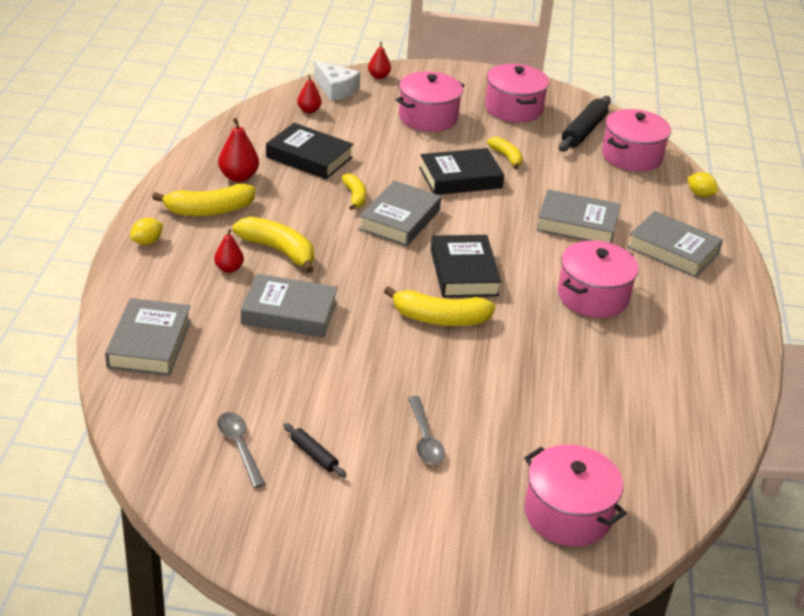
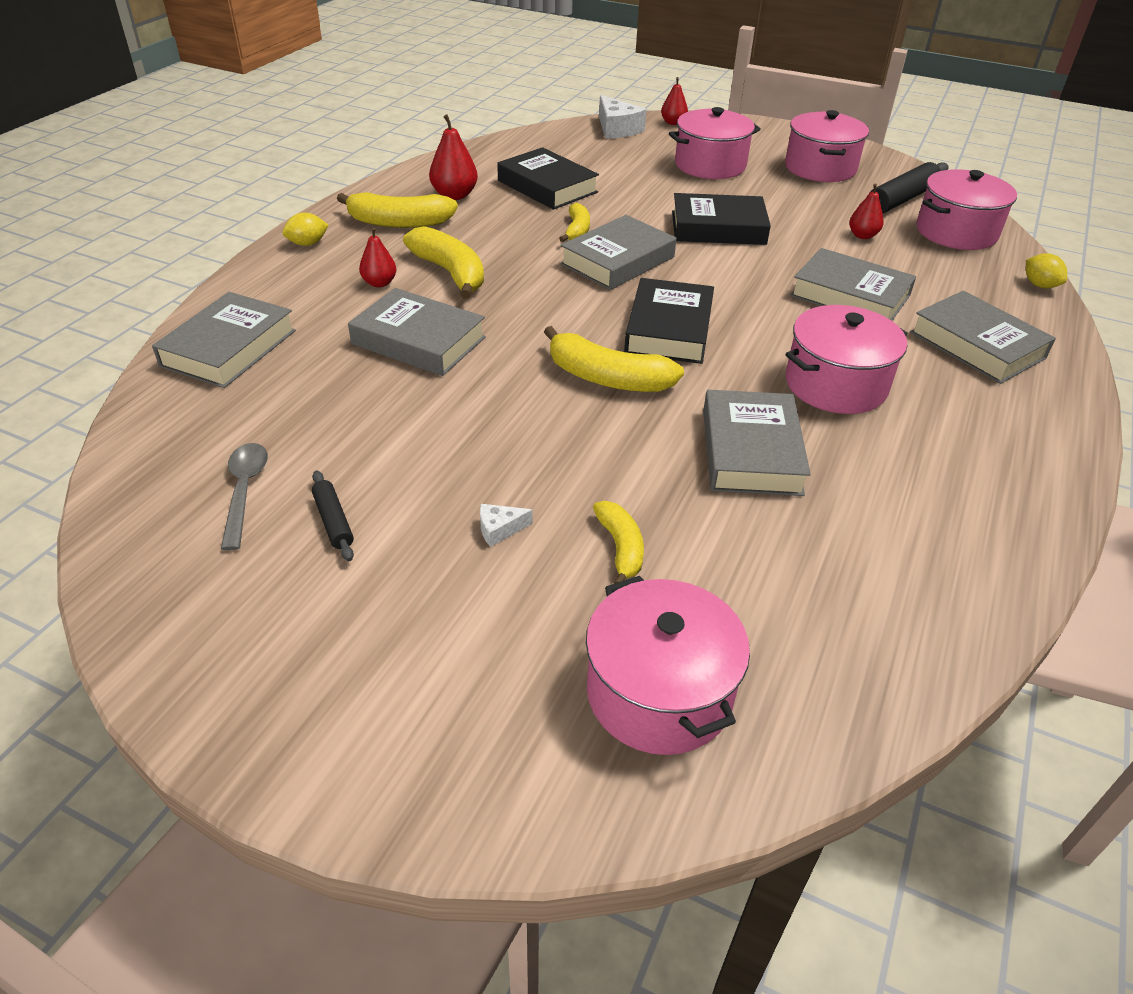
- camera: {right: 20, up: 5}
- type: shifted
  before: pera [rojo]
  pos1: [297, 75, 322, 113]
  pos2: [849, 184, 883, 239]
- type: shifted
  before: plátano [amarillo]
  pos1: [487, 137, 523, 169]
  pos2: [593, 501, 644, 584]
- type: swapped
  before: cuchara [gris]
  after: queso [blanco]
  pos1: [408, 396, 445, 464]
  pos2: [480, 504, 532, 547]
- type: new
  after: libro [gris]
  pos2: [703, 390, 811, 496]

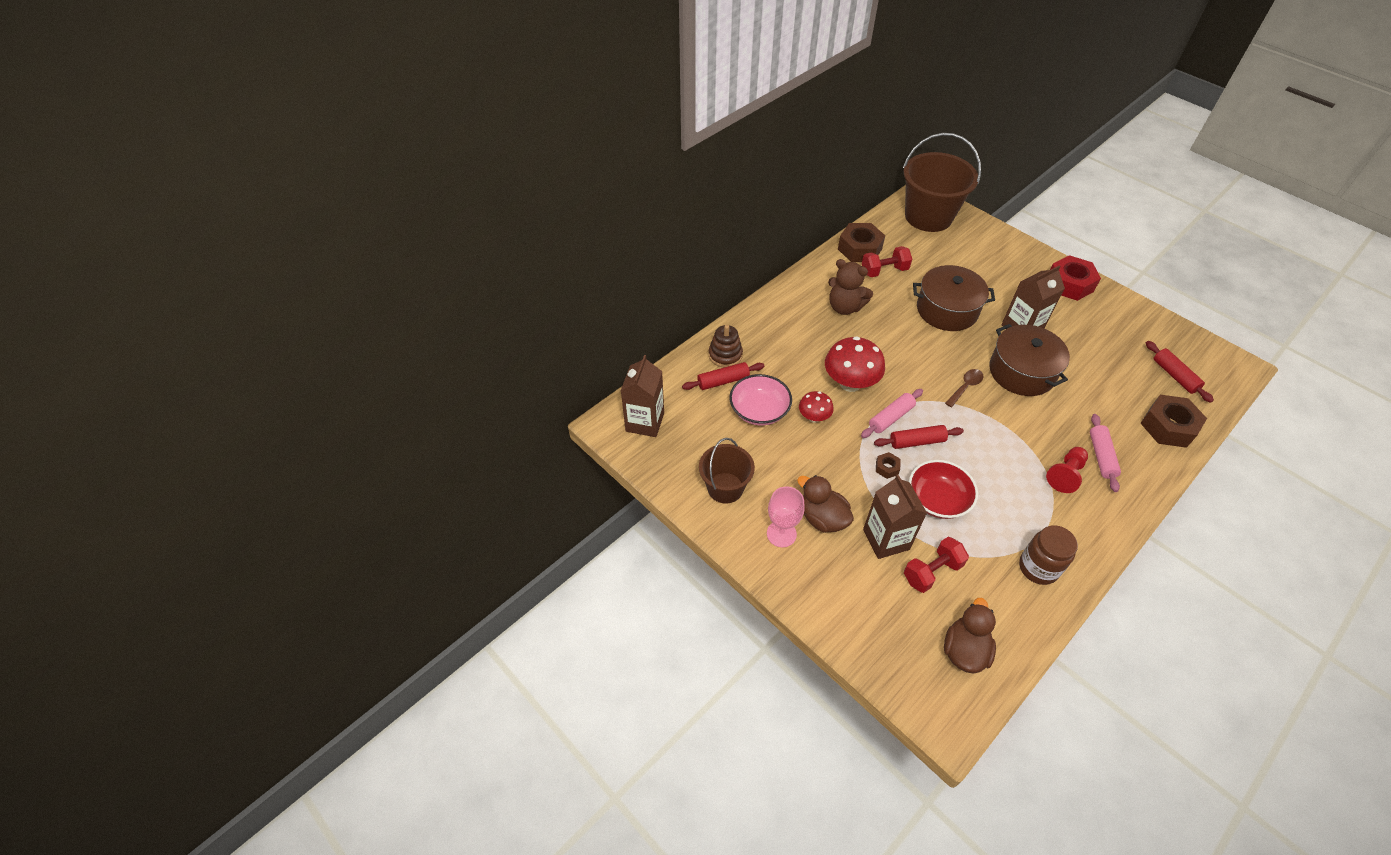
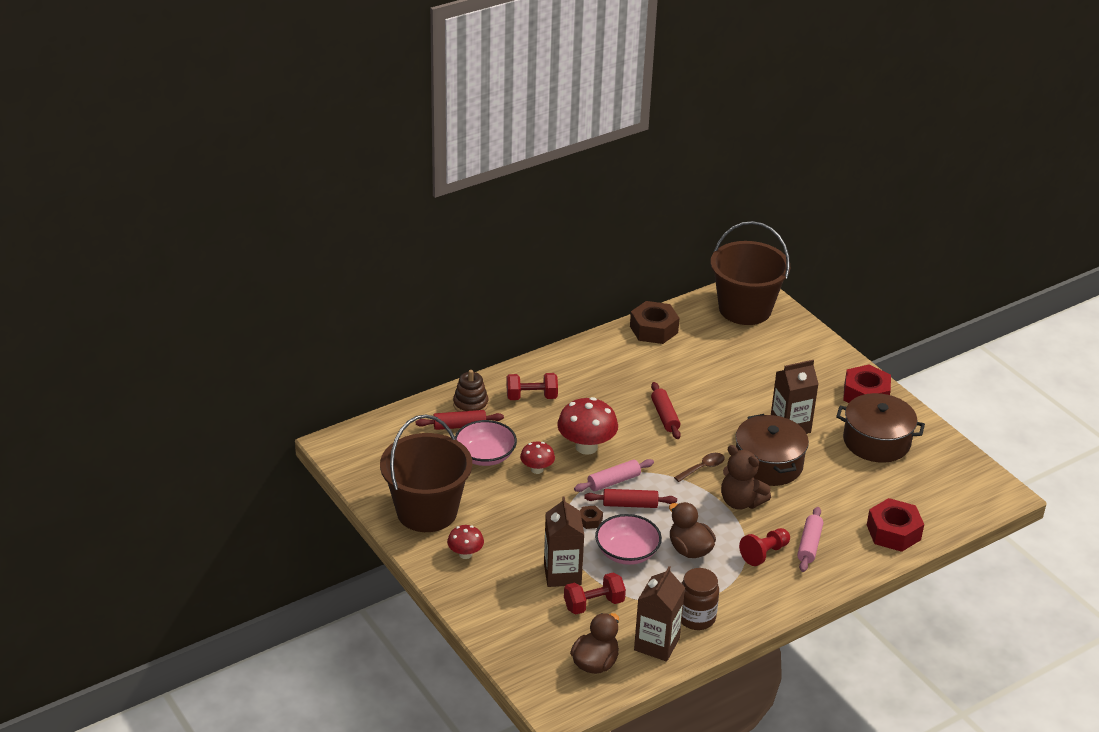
- camera: {right: 10, up: -15}
- type: shifted
  before: mancuerna [rojo]
  pos1: [862, 246, 912, 277]
  pos2: [506, 373, 558, 400]
- type: shifted
  before: osito [marrón]
  pos1: [828, 259, 873, 315]
  pos2: [721, 445, 771, 510]
- type: shifted
  before: olla [marrón]
  pos1: [913, 265, 995, 331]
  pos2: [836, 393, 925, 463]
- type: shifted
  before: rodillo [rojo]
  pos1: [1146, 341, 1214, 403]
  pos2: [651, 382, 681, 439]
- type: shifted
  before: cartón de leche [marrón]
  pos1: [621, 355, 664, 437]
  pos2: [634, 566, 685, 662]
- type: repainted
  before: tuerca [marrón]
  after: tuerca [rojo]
  pos1: [1141, 395, 1207, 448]
  pos2: [867, 498, 924, 552]
- type: scaled
  before: balde [marrón]
  pos1: [699, 438, 755, 504]
  pos2: [380, 414, 472, 532]
  scale: 1.72
- type: repainted
  before: cuenco [rojo]
  after: cuenco [rosa]
  pos1: [909, 460, 978, 519]
  pos2: [595, 514, 662, 565]
- type: shifted
  before: pato [marrón]
  pos1: [797, 475, 854, 533]
  pos2: [669, 502, 716, 558]
- type: swapped
  before: copa [rosa]
  after: seta [rojo]
  pos1: [767, 486, 805, 547]
  pos2: [447, 525, 484, 559]

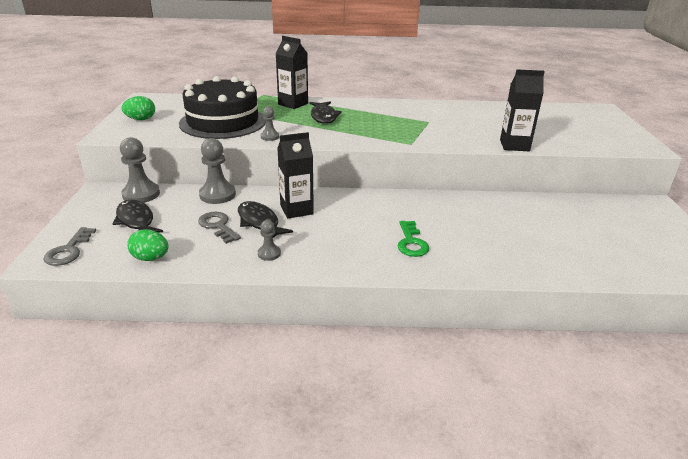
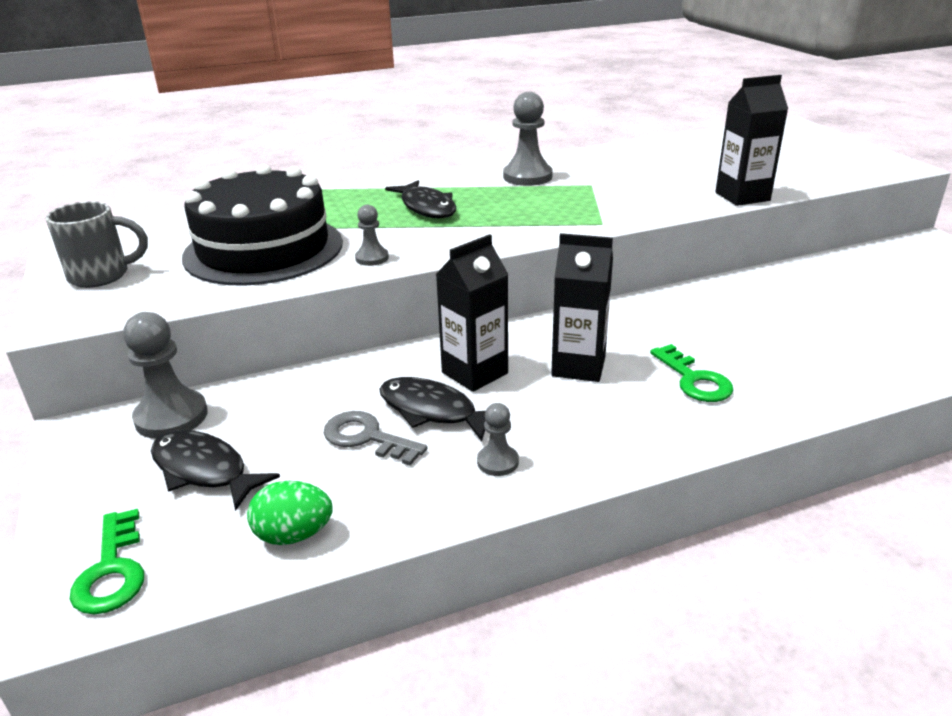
- camera: {right: -20, up: 0}
- type: shifted
  before: cartón de leche [negro]
  pos1: [276, 36, 308, 109]
  pos2: [551, 233, 613, 382]
- type: swapped
  before: huevo [verde]
  after: taza [gris]
  pos1: [122, 96, 155, 120]
  pos2: [45, 201, 148, 288]
- type: shifted
  before: peón [gris]
  pos1: [199, 138, 236, 204]
  pos2: [503, 92, 553, 186]
- type: repainted
  before: llave [gris]
  after: llave [verde]
  pos1: [43, 227, 96, 266]
  pos2: [70, 509, 144, 615]

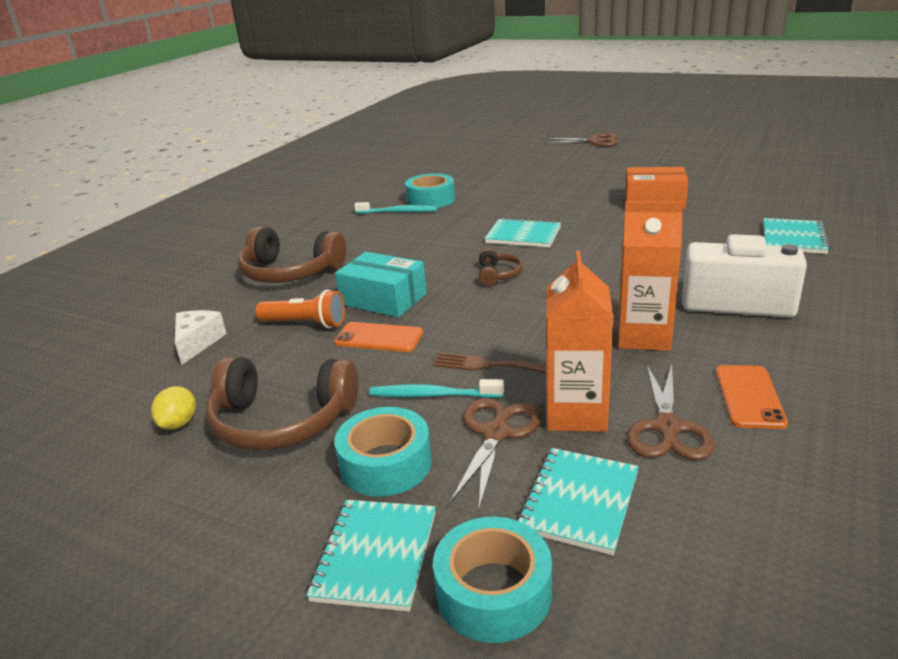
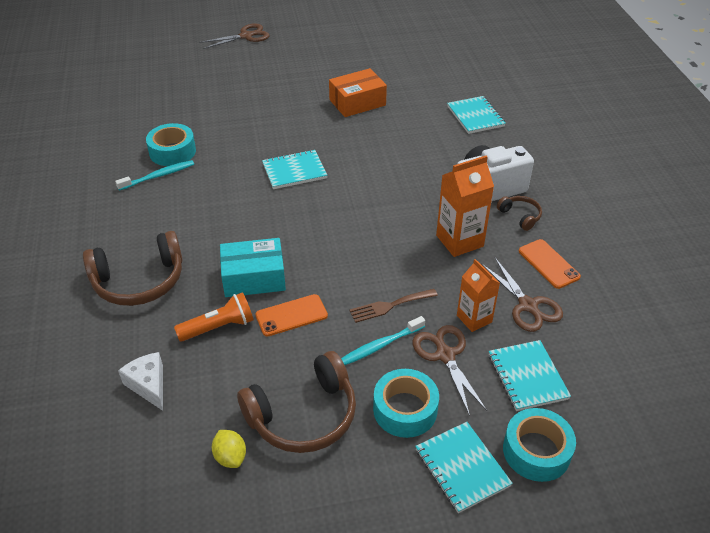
- camera: {right: -40, up: 15}
- type: shifted
  before: auriculares [marrón]
  pos1: [479, 248, 523, 286]
  pos2: [497, 196, 542, 231]
- type: scaled
  before: cartón de leche [naranja]
  pos1: [546, 250, 614, 432]
  pos2: [457, 259, 500, 332]
  scale: 0.66

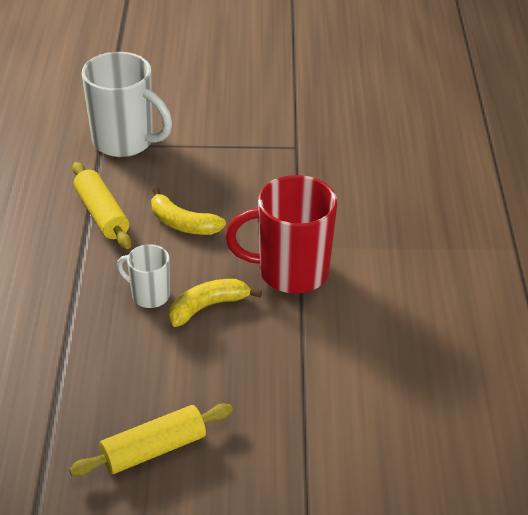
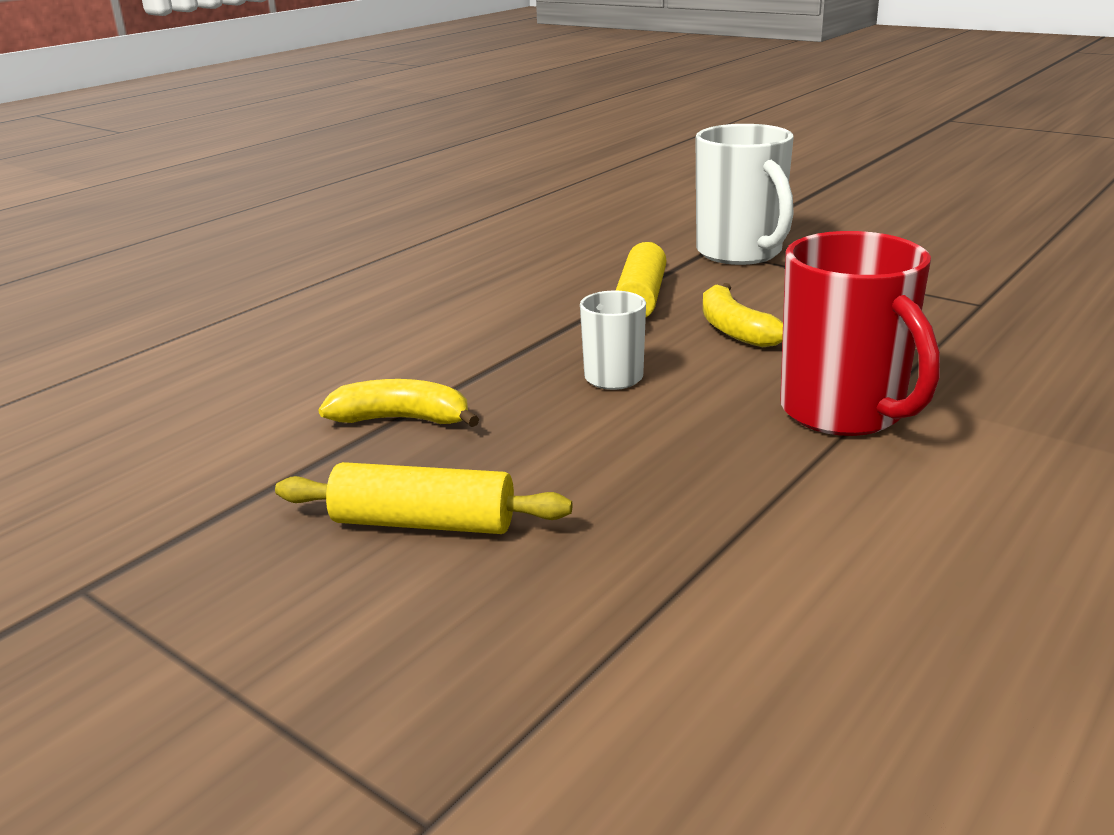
- camera: {right: 40, up: -15}
- type: rotated
  before: taza [rojo]
  pos1: [225, 175, 337, 294]
  pos2: [780, 231, 940, 436]
  turn: -150
- type: shifted
  before: plátano [amarillo]
  pos1: [169, 279, 262, 327]
  pos2: [318, 379, 479, 427]

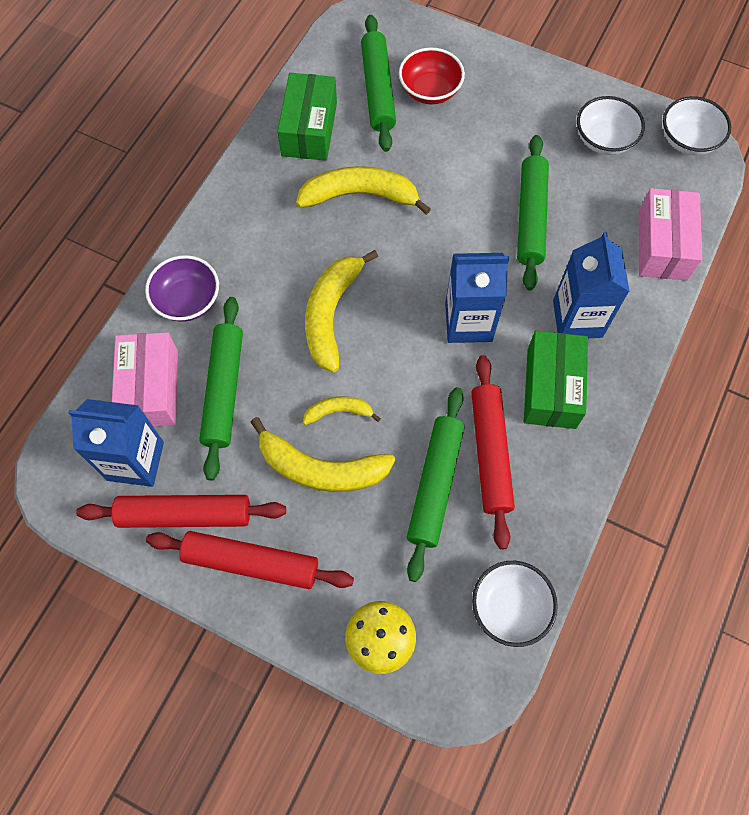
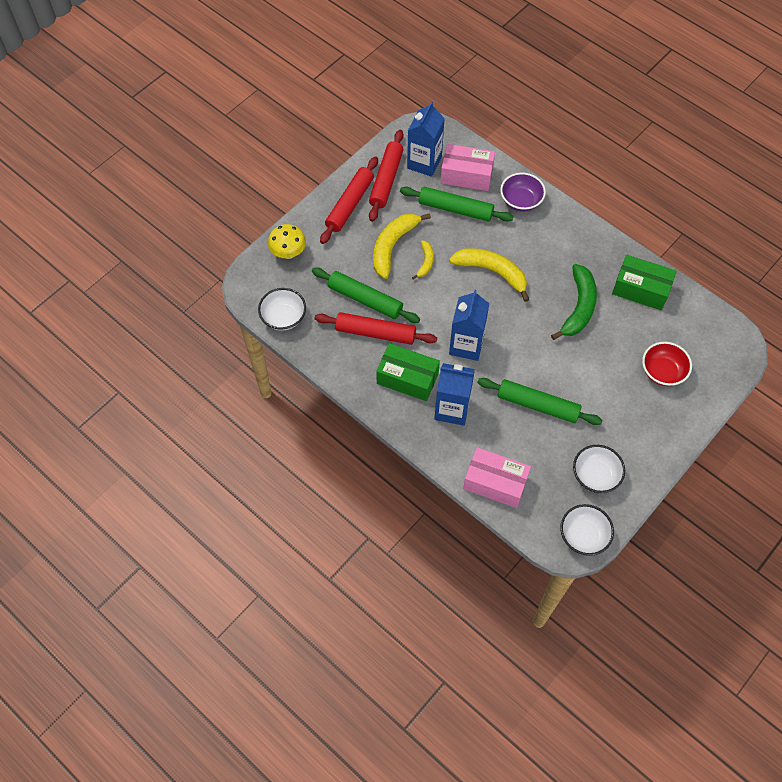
- camera: {right: 105, up: -5}
- type: gone
  before: rodillo [verde]
  pos1: [361, 15, 396, 152]
- type: repainted
  before: plátano [amarillo]
  after: plátano [verde]
  pos1: [296, 166, 431, 215]
  pos2: [551, 264, 597, 340]

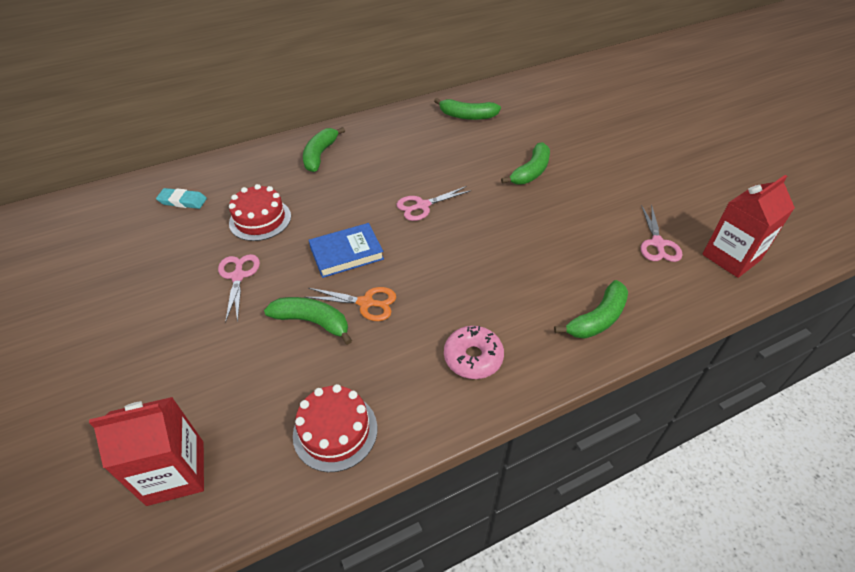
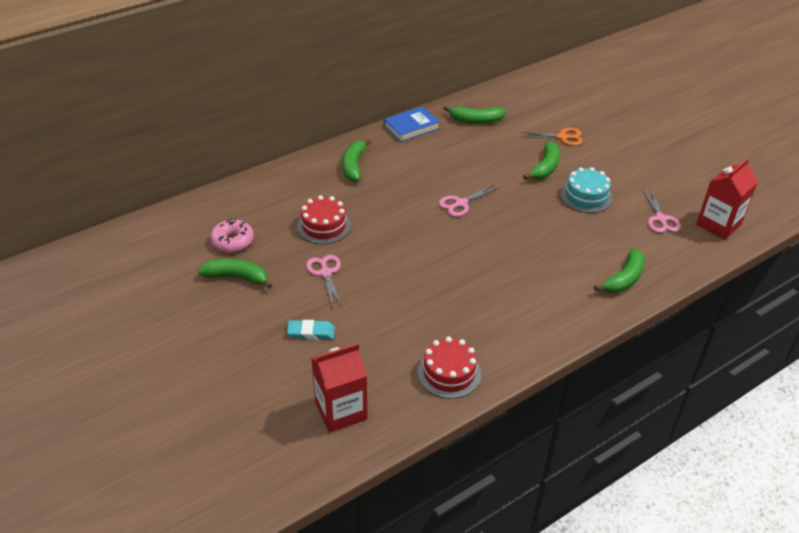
- camera: {right: -10, up: -5}
- type: shifted
  before: goma de borrar [turquesa]
  pos1: [156, 188, 207, 209]
  pos2: [287, 320, 335, 340]
- type: shifted
  before: libro [azul]
  pos1: [309, 223, 384, 278]
  pos2: [384, 106, 440, 142]
- type: shifted
  before: tijeras [naranja]
  pos1: [305, 287, 396, 321]
  pos2: [522, 128, 583, 146]
- type: shifted
  before: plátano [verde]
  pos1: [264, 297, 352, 345]
  pos2: [198, 259, 272, 289]
- type: shifted
  before: rosquilla [rosa]
  pos1: [444, 326, 504, 379]
  pos2: [210, 218, 254, 252]
- type: new
  after: tarta [turquesa]
  pos2: [561, 167, 613, 213]

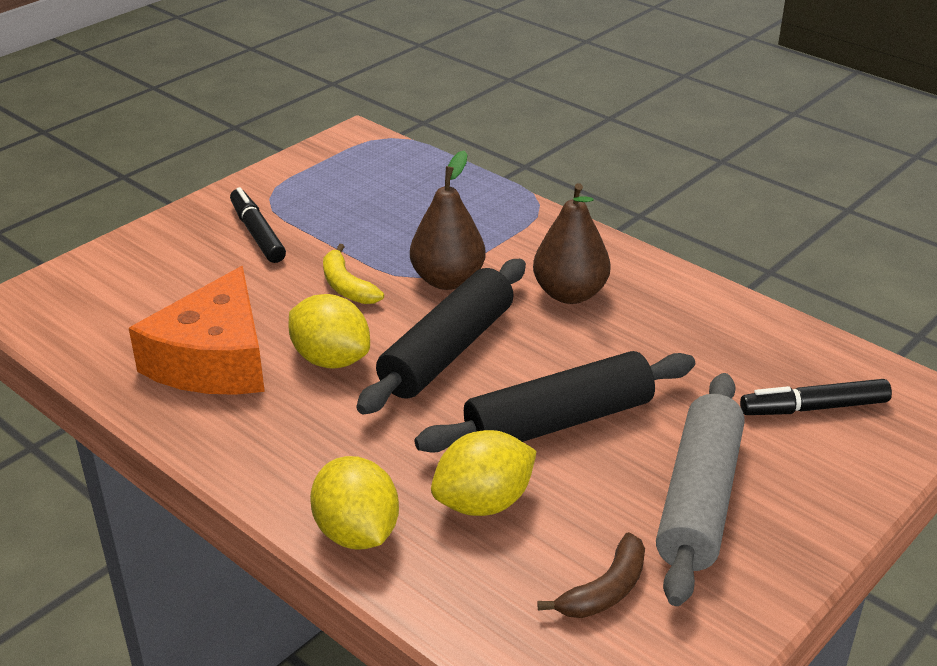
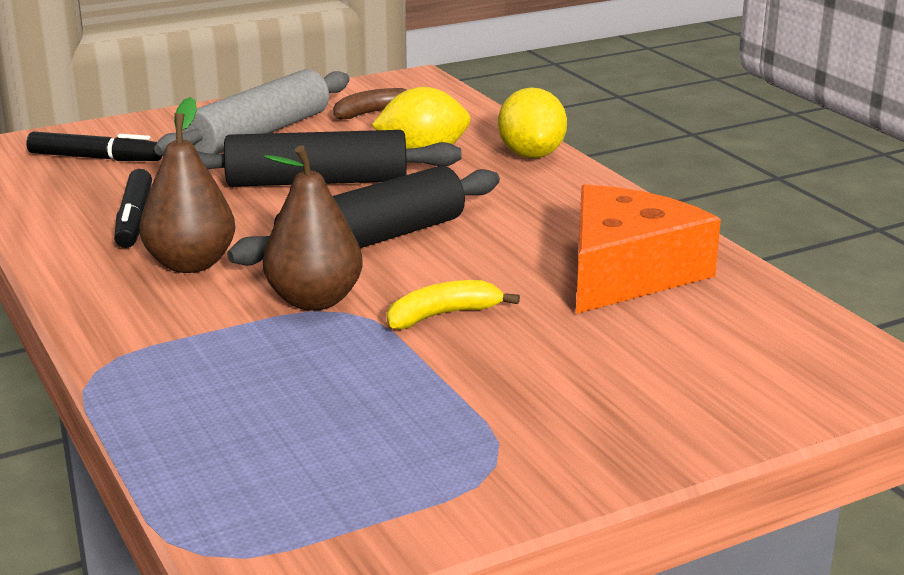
- camera: {right: -160, up: -10}
- type: shifted
  before: rotulador [negro]
  pos1: [230, 187, 286, 263]
  pos2: [114, 169, 152, 248]
- type: rotated
  before: plátano [amarillo]
  pos1: [323, 244, 384, 304]
  pos2: [387, 280, 520, 330]
  turn: -105
- type: gone
  before: limón [amarillo]
  pos1: [288, 294, 370, 369]

